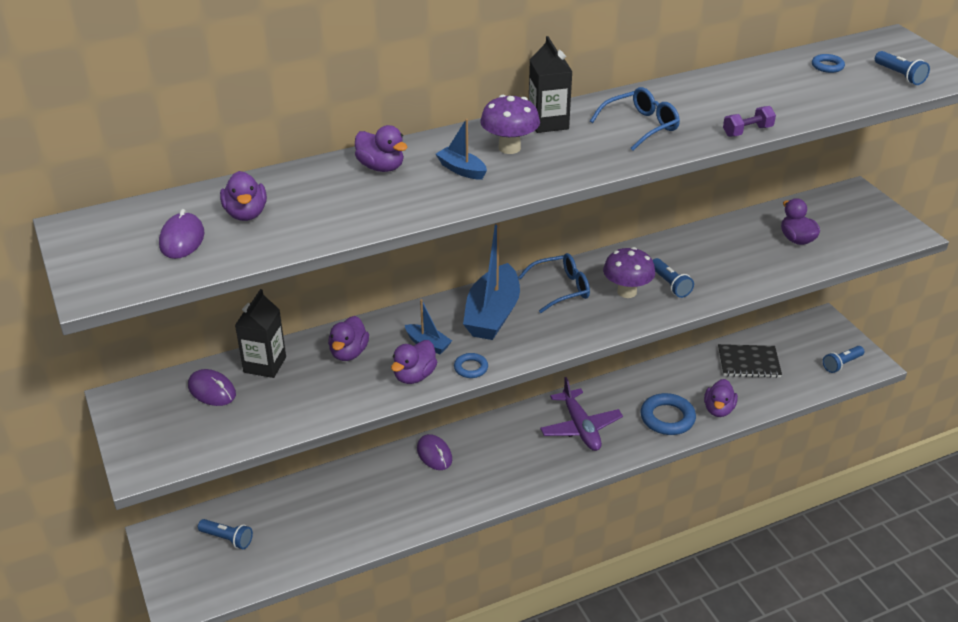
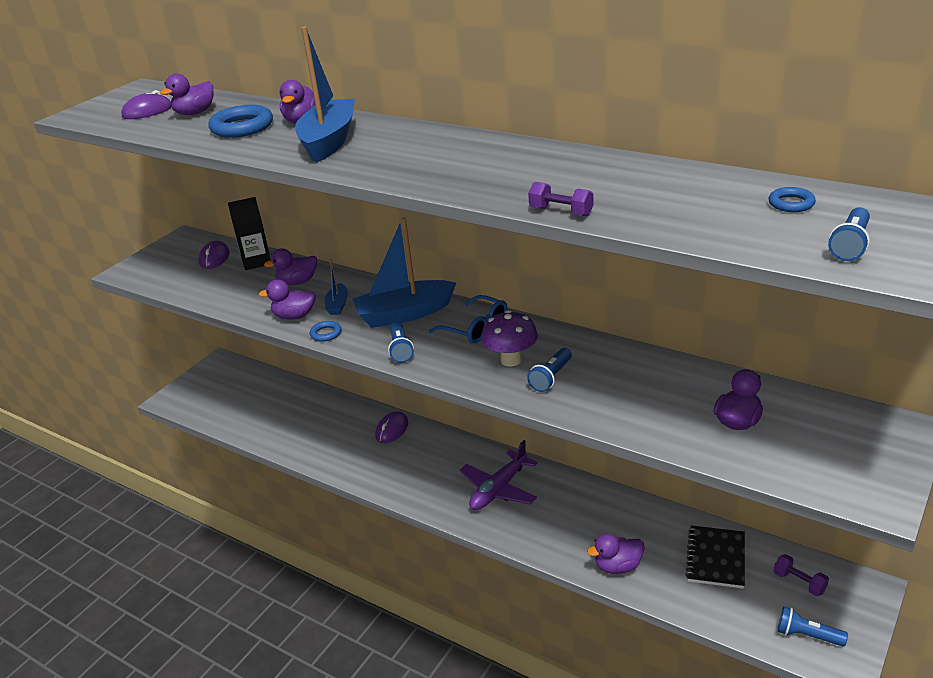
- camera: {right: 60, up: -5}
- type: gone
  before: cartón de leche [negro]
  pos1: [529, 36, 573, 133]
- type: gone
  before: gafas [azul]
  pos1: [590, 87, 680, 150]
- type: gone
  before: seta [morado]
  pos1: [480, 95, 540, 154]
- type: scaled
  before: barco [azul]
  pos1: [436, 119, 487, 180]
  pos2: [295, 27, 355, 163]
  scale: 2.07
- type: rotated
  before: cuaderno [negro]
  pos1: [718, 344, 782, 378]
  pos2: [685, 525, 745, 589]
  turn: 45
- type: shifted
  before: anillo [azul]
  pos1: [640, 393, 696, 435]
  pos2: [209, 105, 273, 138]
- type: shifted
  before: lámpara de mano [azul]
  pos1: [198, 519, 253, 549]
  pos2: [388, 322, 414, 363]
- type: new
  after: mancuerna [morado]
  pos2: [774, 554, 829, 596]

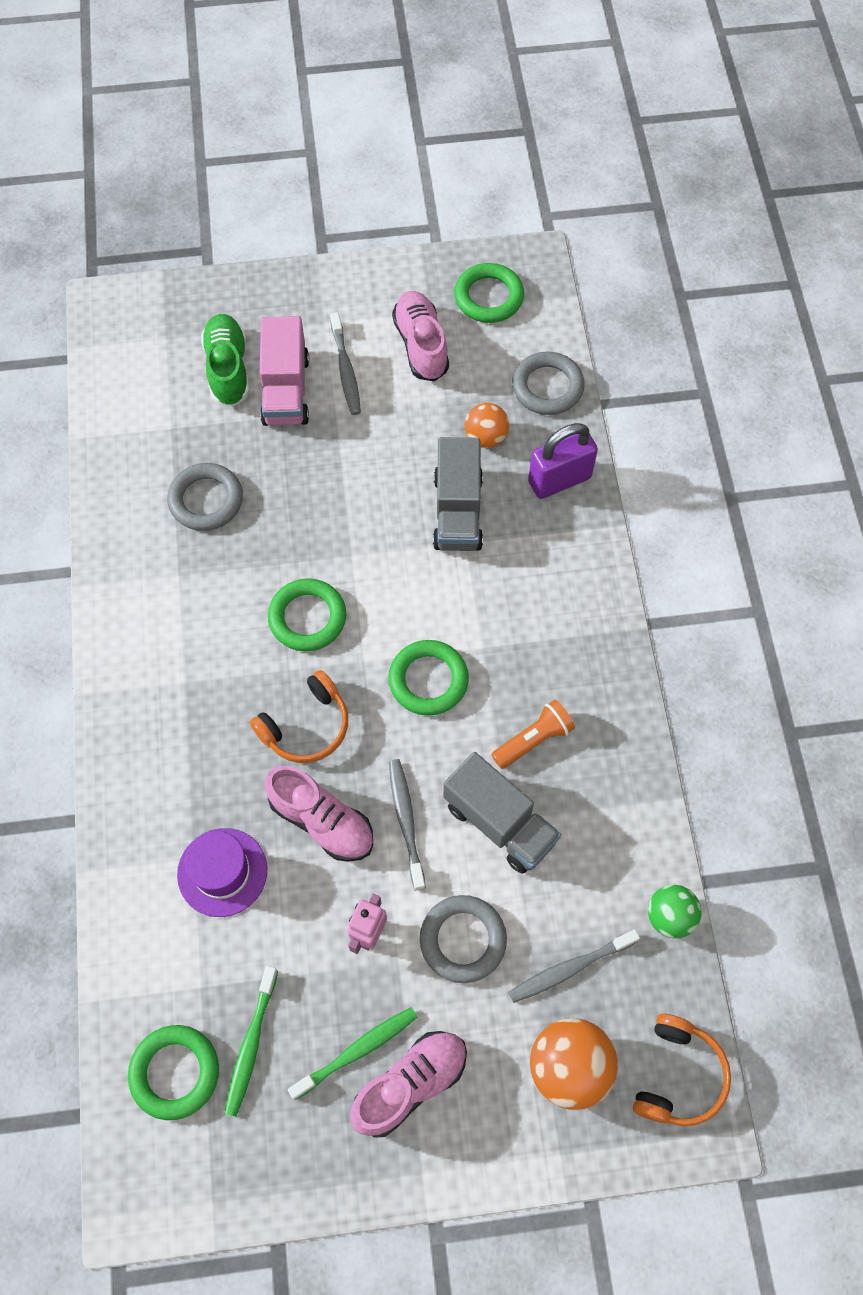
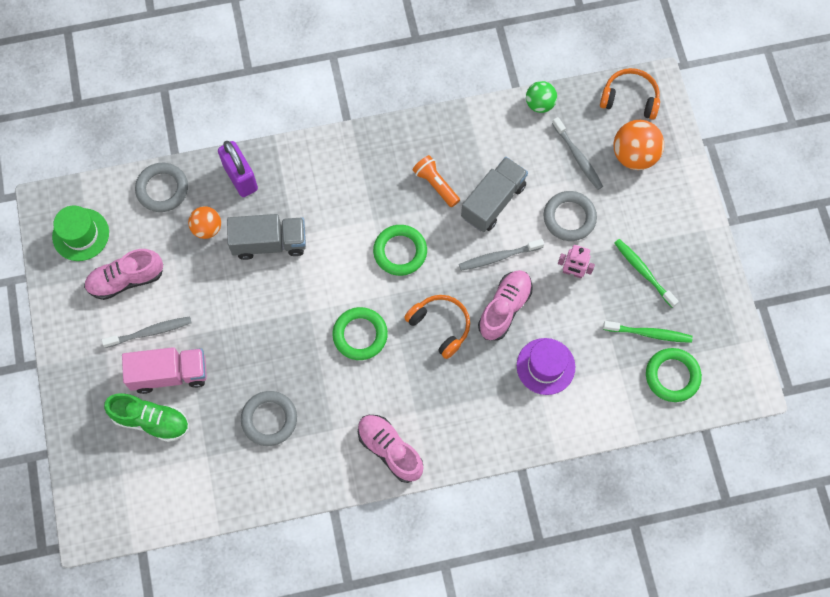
- camera: {right: -95, up: 5}
- type: swapped
  before: anillo [verde]
  after: sombrero [verde]
  pos1: [454, 263, 524, 323]
  pos2: [52, 206, 109, 261]
- type: rotated
  before: zapato [verde]
  pos1: [201, 314, 249, 407]
  pos2: [104, 393, 189, 442]
  turn: -150
- type: shifted
  before: zapato [rosa]
  pos1: [350, 1031, 467, 1138]
  pos2: [358, 415, 423, 483]

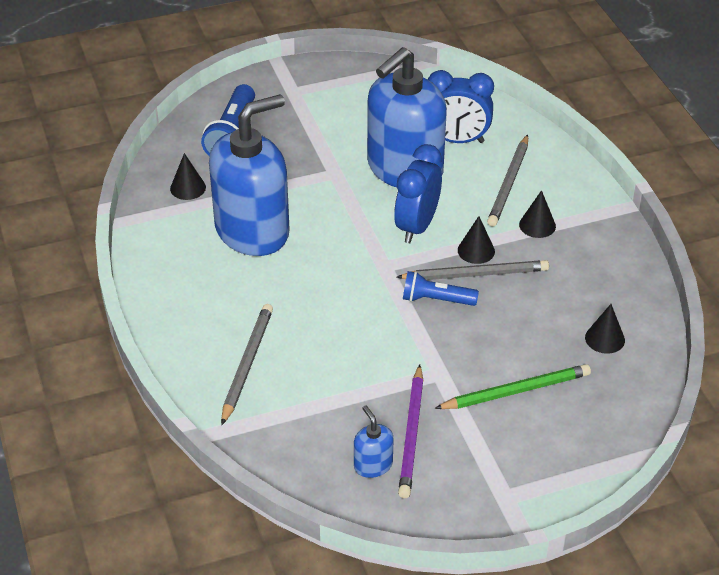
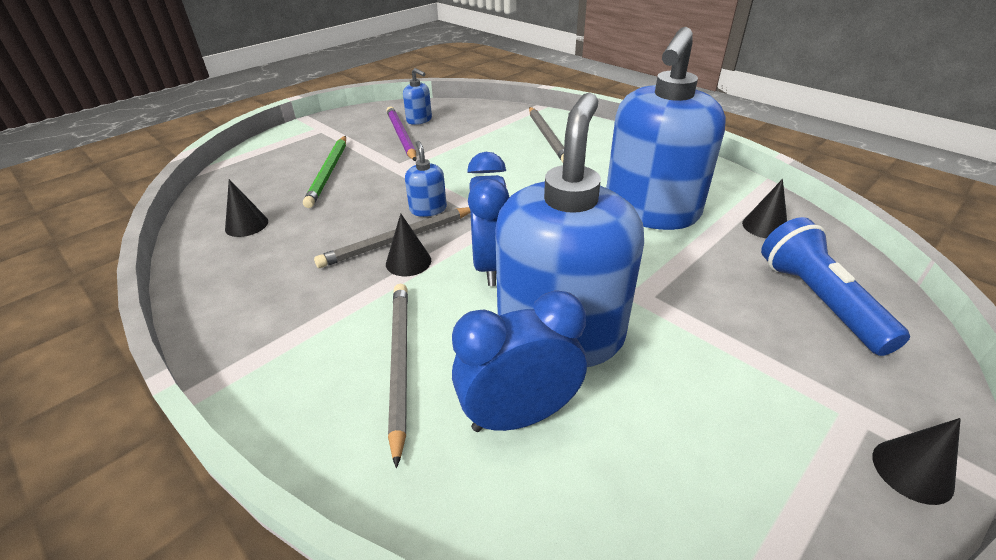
- camera: {right: 155, up: -5}
- type: shifted
  before: cono [negro]
  pos1: [519, 190, 556, 238]
  pos2: [873, 418, 961, 505]
- type: swapped
  before: lámpara de mano [azul]
  after: dispensador de jabón [azul]
  pos1: [403, 271, 479, 306]
  pos2: [405, 141, 447, 217]
- type: rotated
  before: lápiz [verde]
  pos1: [434, 364, 591, 409]
  pos2: [303, 136, 346, 208]
  turn: -45

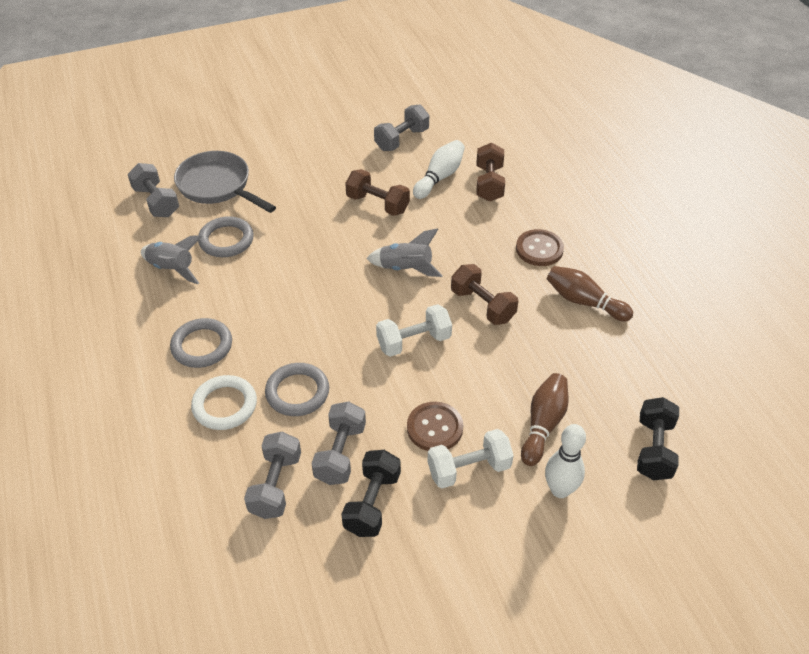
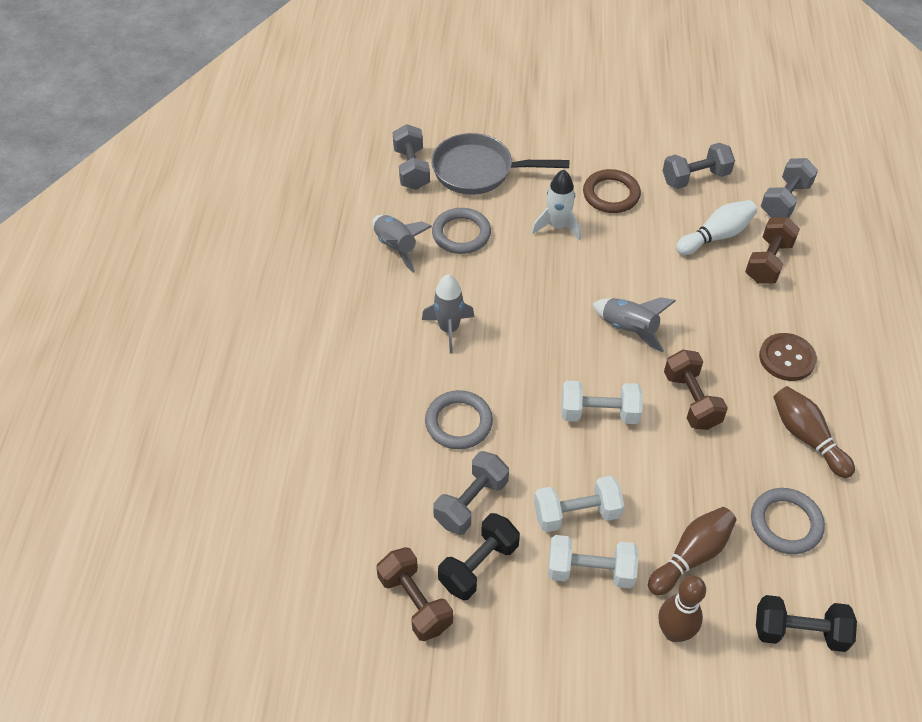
- camera: {right: 25, up: 5}
- type: rotated
  before: sartén [gris]
  pos1: [174, 151, 276, 213]
  pos2: [431, 133, 570, 195]
  turn: -60
- type: shifted
  before: mancuerna [marrón]
  pos1: [345, 169, 410, 216]
  pos2: [376, 547, 453, 641]
- type: shifted
  before: anillo [gris]
  pos1: [170, 318, 232, 368]
  pos2: [751, 488, 825, 554]
- type: gone
  before: anillo [blanco]
  pos1: [191, 375, 257, 430]
- type: rotated
  before: mancuerna [negro]
  pos1: [637, 397, 679, 480]
  pos2: [756, 595, 857, 652]
  turn: 60
- type: swapped
  before: botón [marrón]
  after: mancuerna [blanco]
  pos1: [407, 402, 463, 451]
  pos2: [534, 476, 624, 532]
- type: repainted
  before: bolo [blanco]
  after: bolo [marrón]
  pos1: [545, 424, 586, 498]
  pos2: [659, 576, 706, 642]
- type: shifted
  before: mancuerna [gris]
  pos1: [244, 432, 301, 519]
  pos2: [761, 158, 818, 218]
- type: new
  after: cohete [blanco]
  pos2: [531, 169, 581, 241]
- type: new
  after: anillo [marrón]
  pos2: [583, 169, 641, 213]
- type: new
  after: cohete [gris]
  pos2: [422, 274, 475, 354]

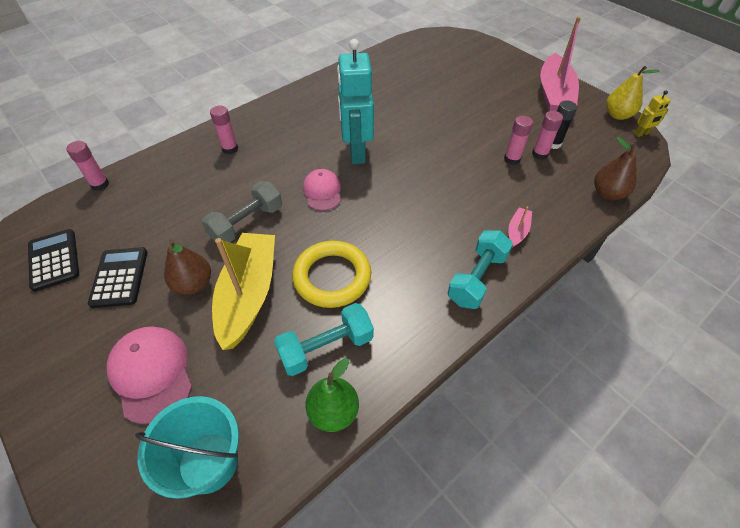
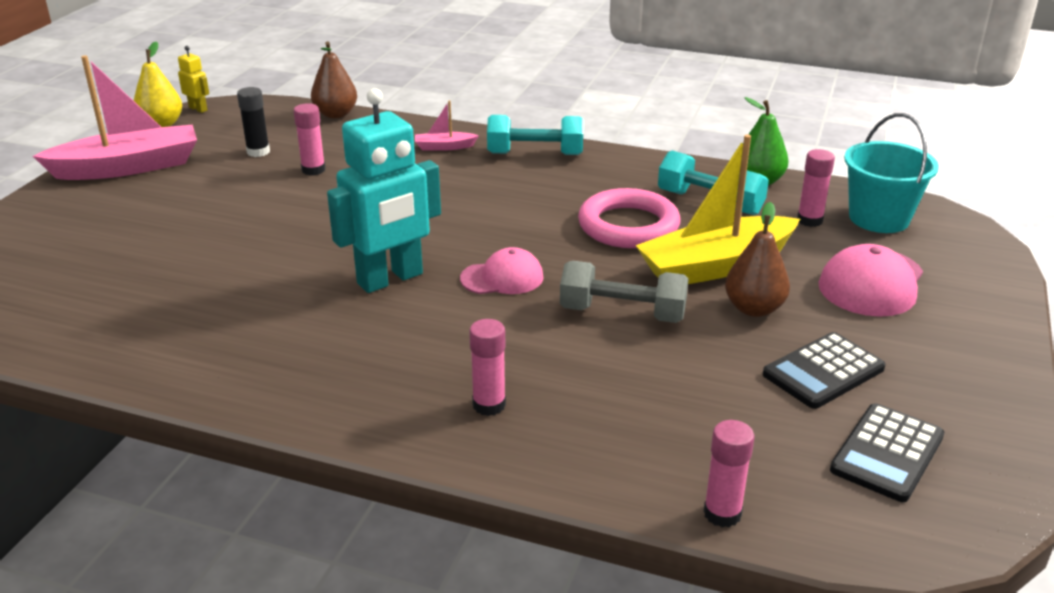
- camera: {right: -120, up: -20}
- type: shifted
  before: barra de pegamento [rosa]
  pos1: [532, 111, 563, 160]
  pos2: [797, 149, 835, 227]
- type: rotated
  before: gorra [rosa]
  pos1: [303, 169, 341, 211]
  pos2: [460, 247, 544, 294]
  turn: -150
- type: repainted
  before: anillo [amarillo]
  after: anillo [rosa]
  pos1: [292, 241, 371, 308]
  pos2: [578, 188, 681, 248]

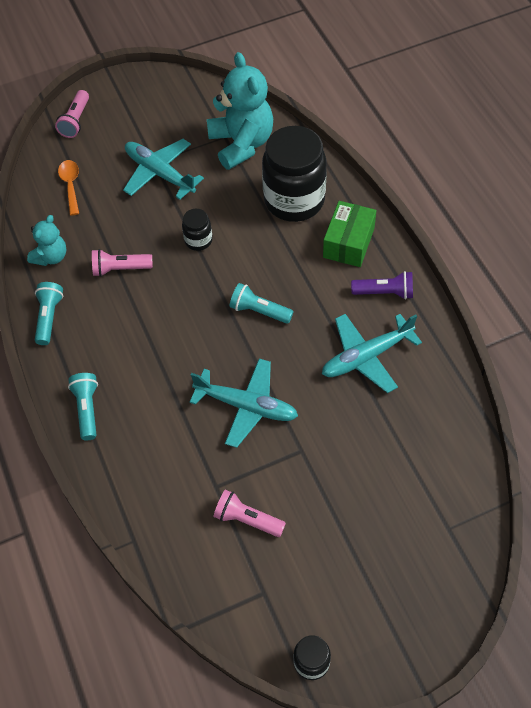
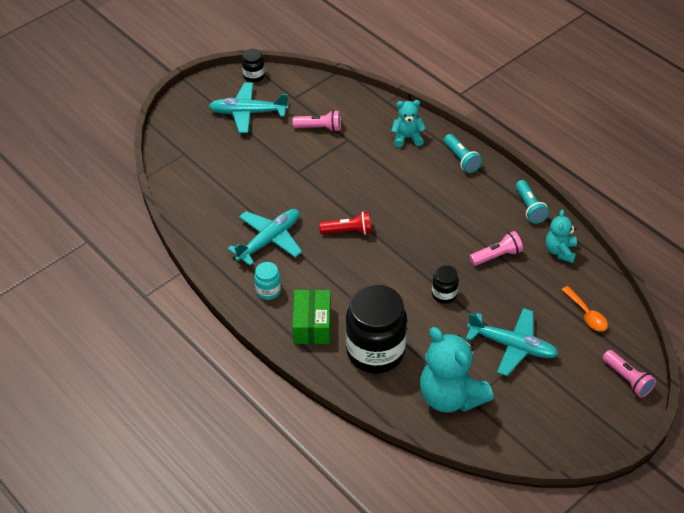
- camera: {right: 160, up: -10}
- type: rotated
  before: lámpara de mano [rosa]
  pos1: [55, 90, 89, 138]
  pos2: [603, 350, 656, 398]
  turn: 150
- type: swapped
  before: lámpara de mano [morado]
  after: tarro [turquesa]
  pos1: [351, 271, 413, 300]
  pos2: [254, 262, 281, 300]
- type: gone
  before: lámpara de mano [turquesa]
  pos1: [230, 283, 294, 324]
- type: shifted
  before: avión [turquesa]
  pos1: [190, 358, 298, 448]
  pos2: [209, 82, 289, 133]
- type: new
  after: osito [turquesa]
  pos2: [391, 100, 426, 147]
- type: new
  after: lámpara de mano [rojo]
  pos2: [319, 211, 371, 235]

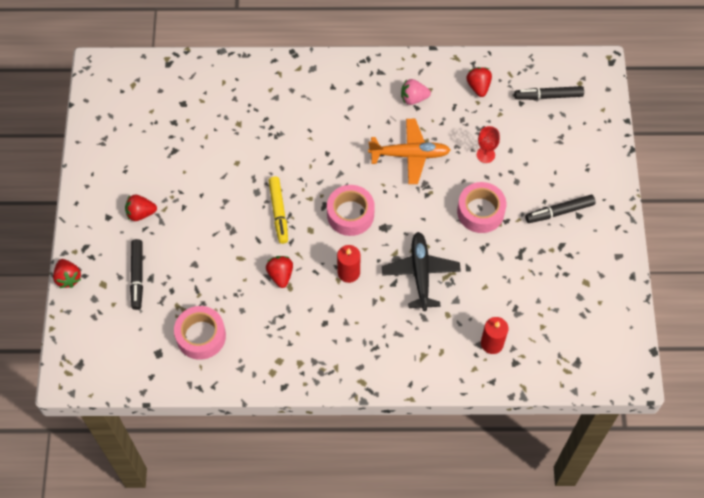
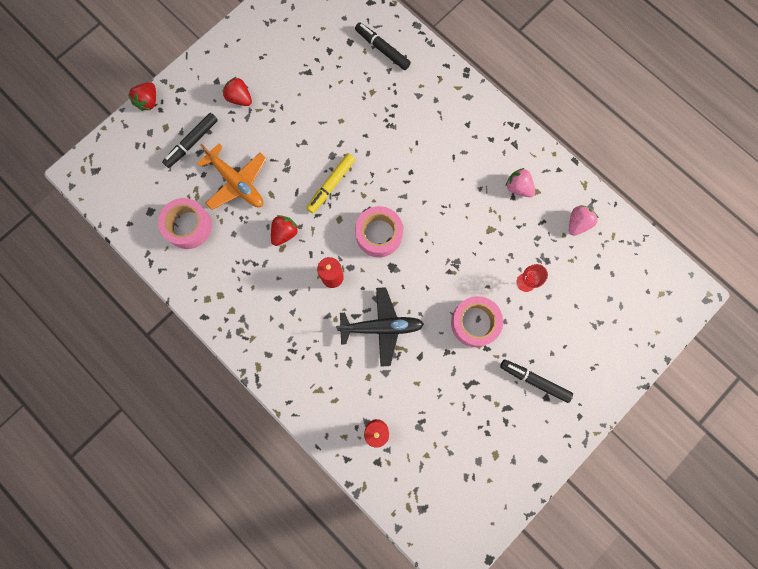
- camera: {right: 45, up: 15}
- type: repainted
  before: fresa [rojo]
  after: fresa [rosa]
  pos1: [466, 67, 492, 97]
  pos2: [569, 205, 599, 236]
- type: shifted
  before: rotulador [negro]
  pos1: [514, 86, 584, 100]
  pos2: [355, 22, 411, 70]
- type: shifted
  before: avión [naranja]
  pos1: [368, 119, 451, 184]
  pos2: [197, 143, 267, 210]
- type: rotated
  before: avión [negro]
  pos1: [382, 232, 461, 311]
  pos2: [336, 287, 424, 367]
  turn: 45

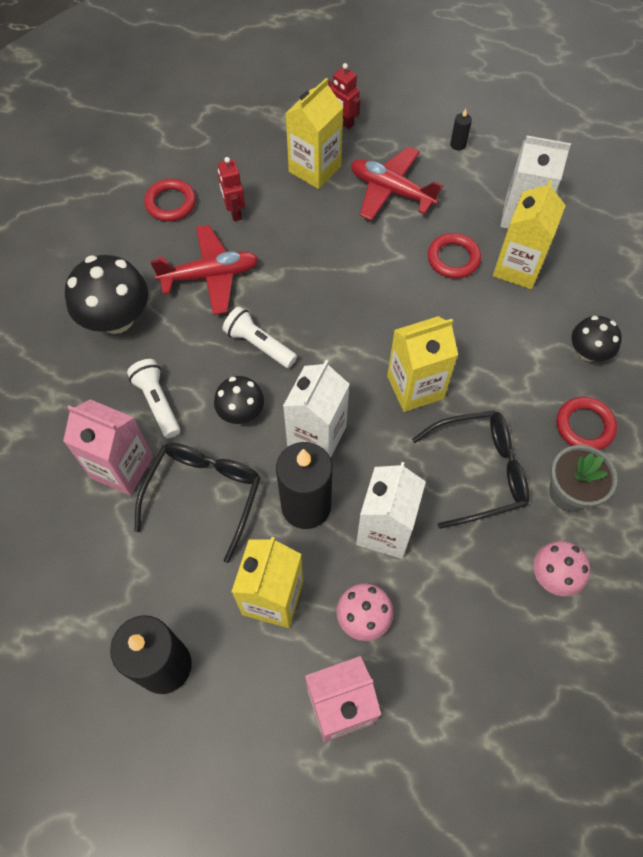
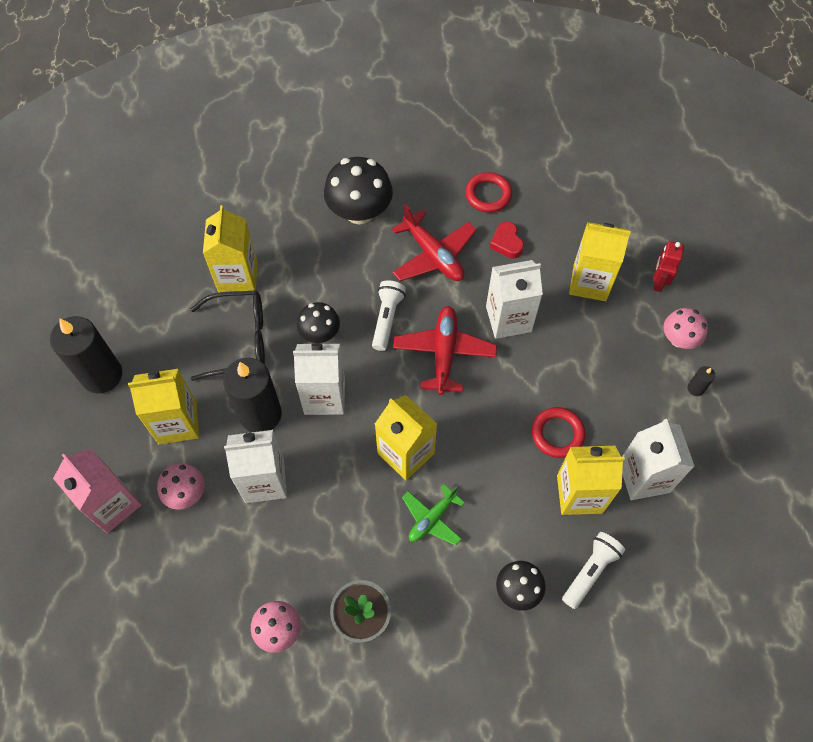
- camera: {right: 65, up: 0}
- type: shifted
  before: avión [rojo]
  pos1: [351, 147, 444, 221]
  pos2: [393, 306, 497, 395]
- type: swapped
  before: robot [rojo]
  after: corazón [rojo]
  pos1: [218, 157, 245, 221]
  pos2: [490, 222, 524, 259]
- type: shifted
  before: lámpara de mano [blanco]
  pos1: [127, 359, 180, 438]
  pos2: [562, 532, 625, 609]
- type: gone
  before: anillo [rojo]
  pos1: [557, 397, 617, 450]
- type: repainted
  before: cartón de leche [rosa]
  after: cartón de leche [amarillo]
  pos1: [63, 399, 153, 495]
  pos2: [203, 205, 258, 293]
- type: gone
  before: gafas [negro]
  pos1: [412, 410, 530, 529]
- type: new
  after: cartón de leche [blanco]
  pos2: [486, 260, 543, 339]
- type: new
  after: seta [rosa]
  pos2: [664, 308, 708, 349]
- type: new
  after: avión [verde]
  pos2: [402, 484, 465, 546]

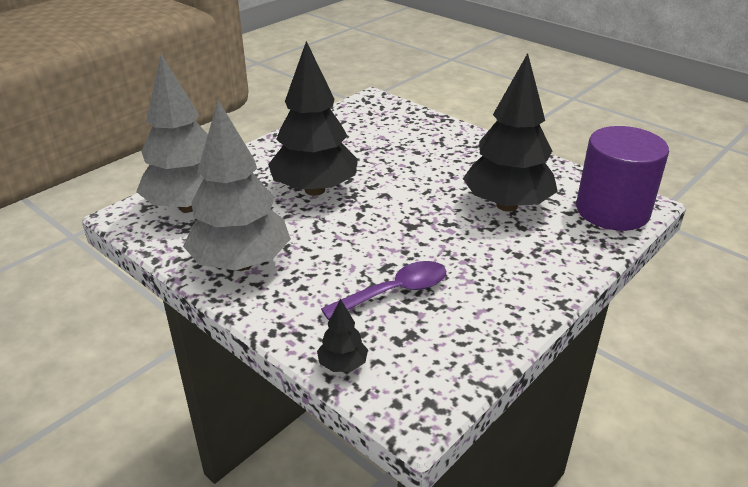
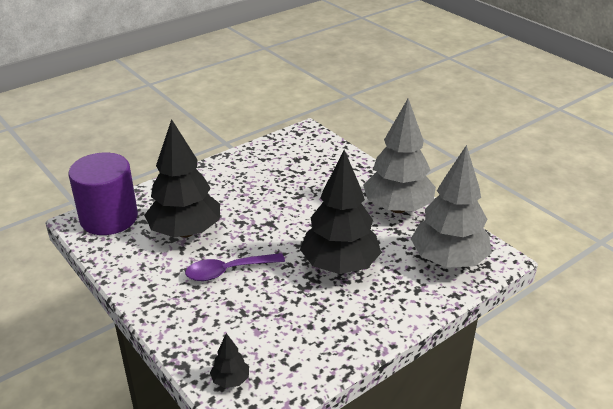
- camera: {right: -170, up: 0}
- type: shifted
  before: cuchara [morado]
  pos1: [321, 261, 446, 320]
  pos2: [185, 253, 285, 281]
- type: shifted
  before: árbol [negro]
  pos1: [317, 299, 368, 372]
  pos2: [210, 333, 249, 388]

